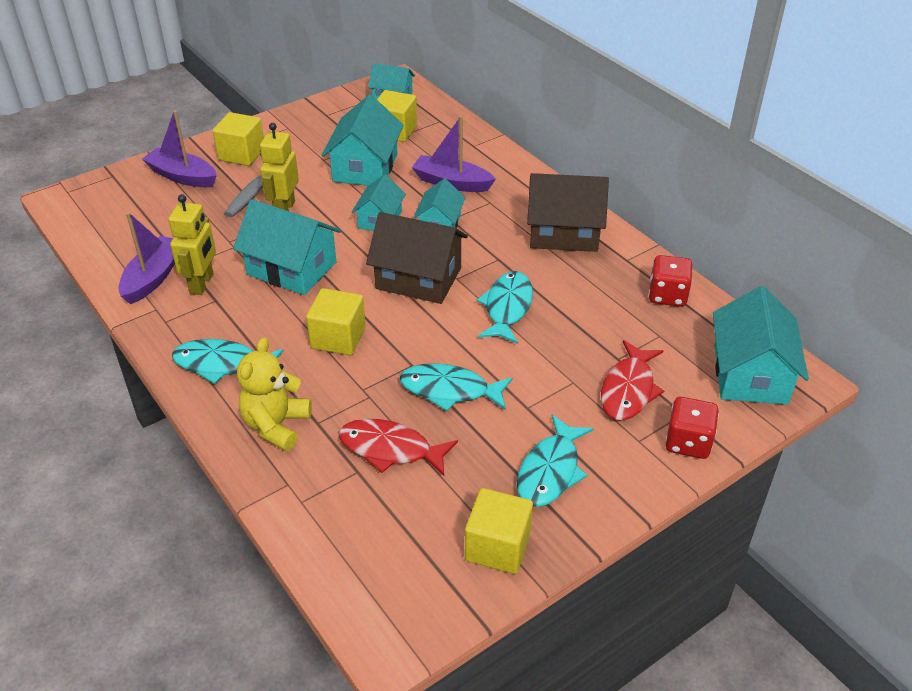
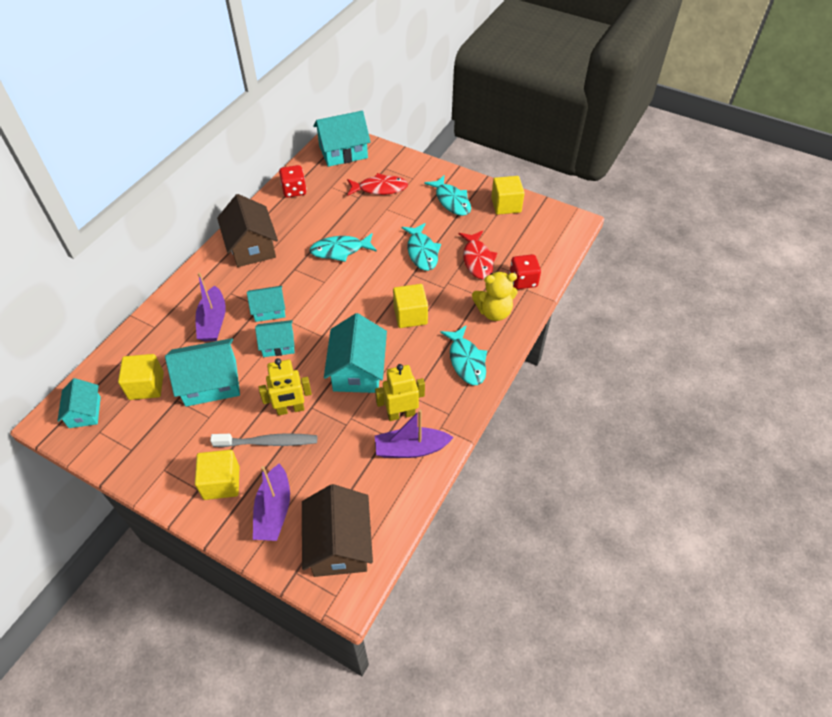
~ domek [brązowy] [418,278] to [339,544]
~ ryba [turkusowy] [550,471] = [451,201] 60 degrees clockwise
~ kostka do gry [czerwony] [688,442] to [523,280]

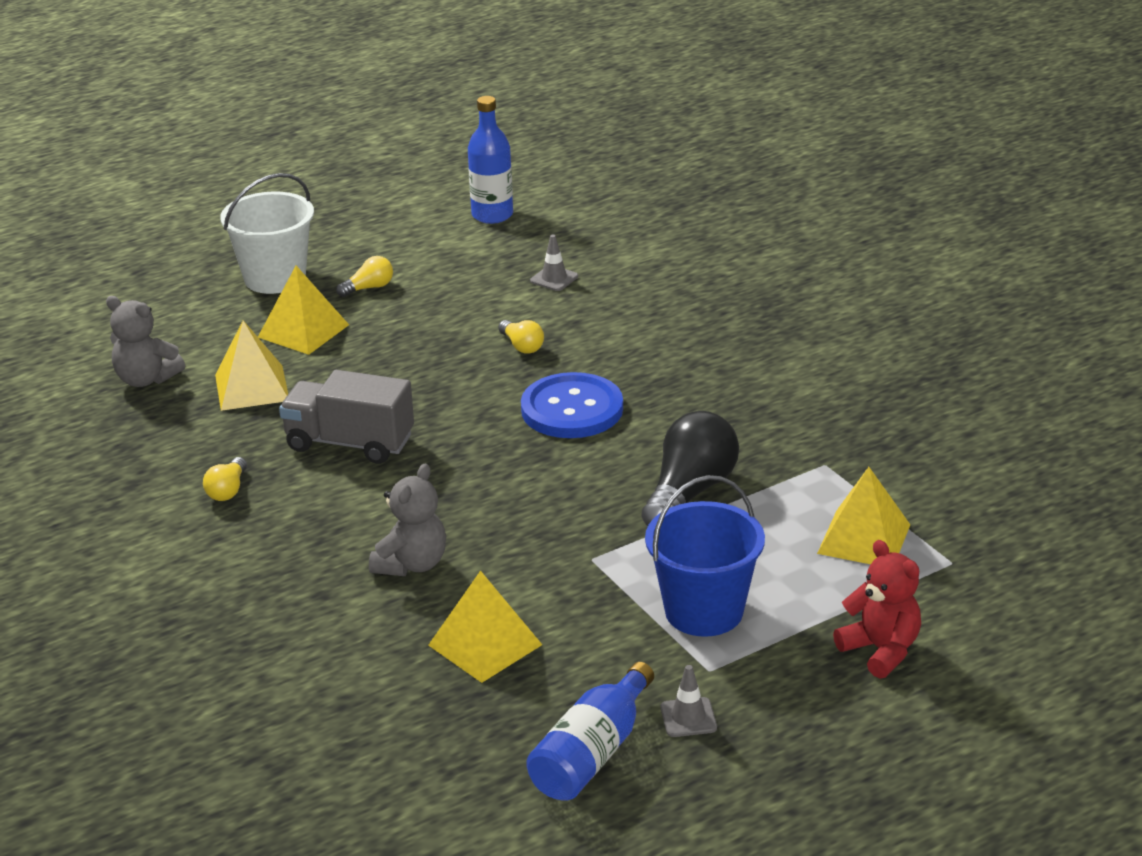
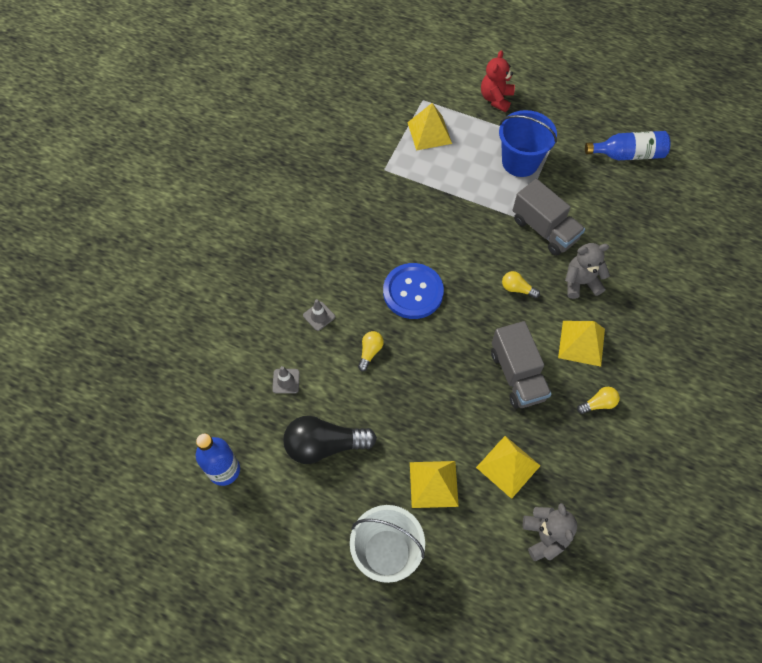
~ żarówka [czarny] [689,492] to [324,445]
~ pachołek [szary] [688,718] to [319,316]
~ żarówka [żółty] [369,288] to [517,289]
+ ciężarówka [szary] [544,229]
~ piramida [żółty] [485,645] to [581,343]

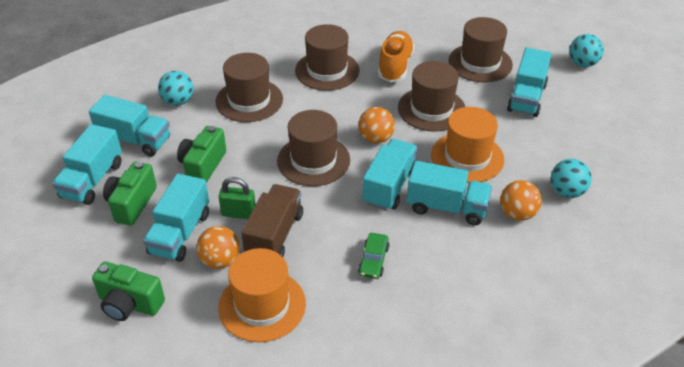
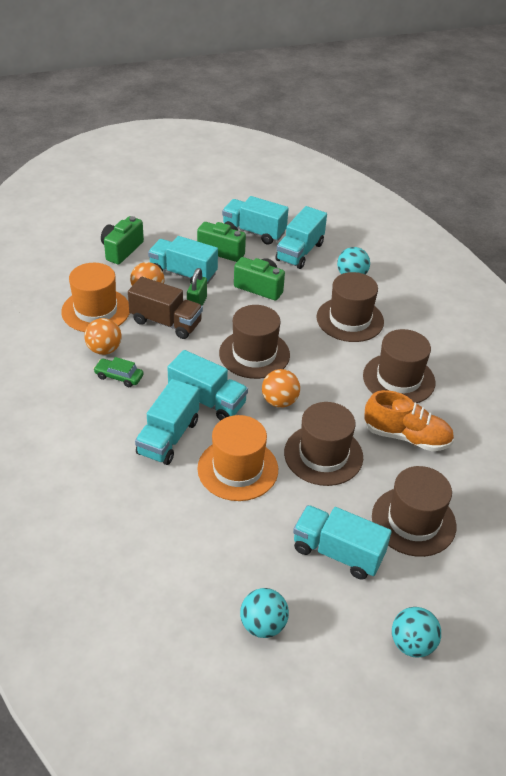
~ piłka [pomarańczowy] [517,214] to [104,349]
~ piłka [turkusowy] [566,192] to [263,625]

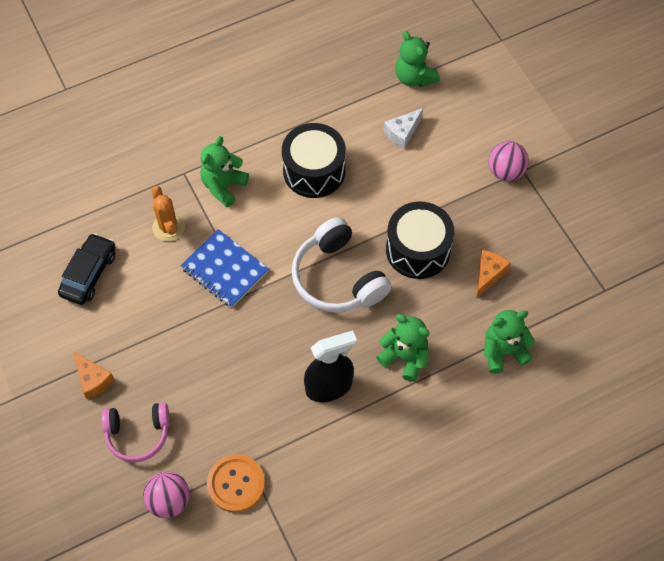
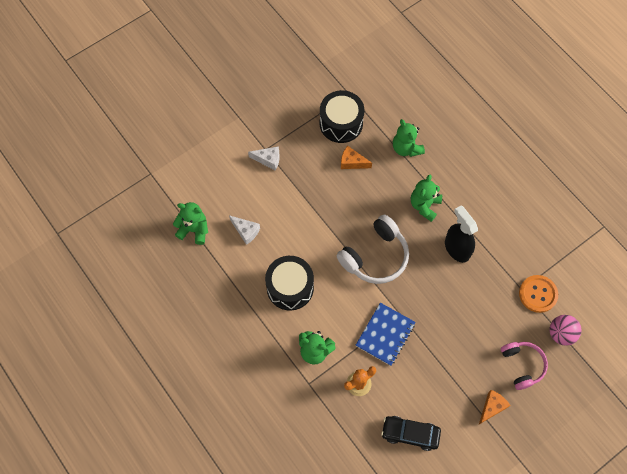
~ miś [zielony] [414,77] = [194,230] 120 degrees counterclockwise
~ piłka [różowy] [505,171] to ser [biały] [268,160]
~ bęben [czarny] [418,250] to [341,123]

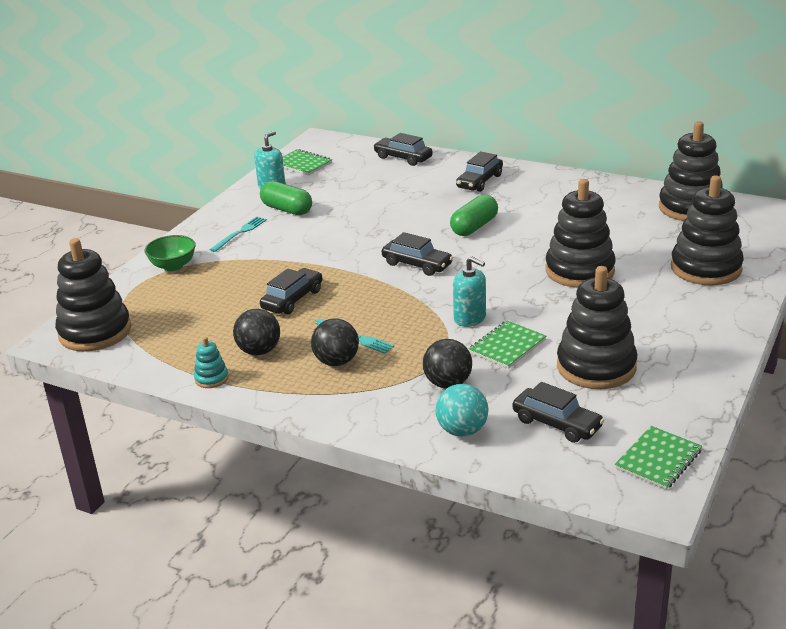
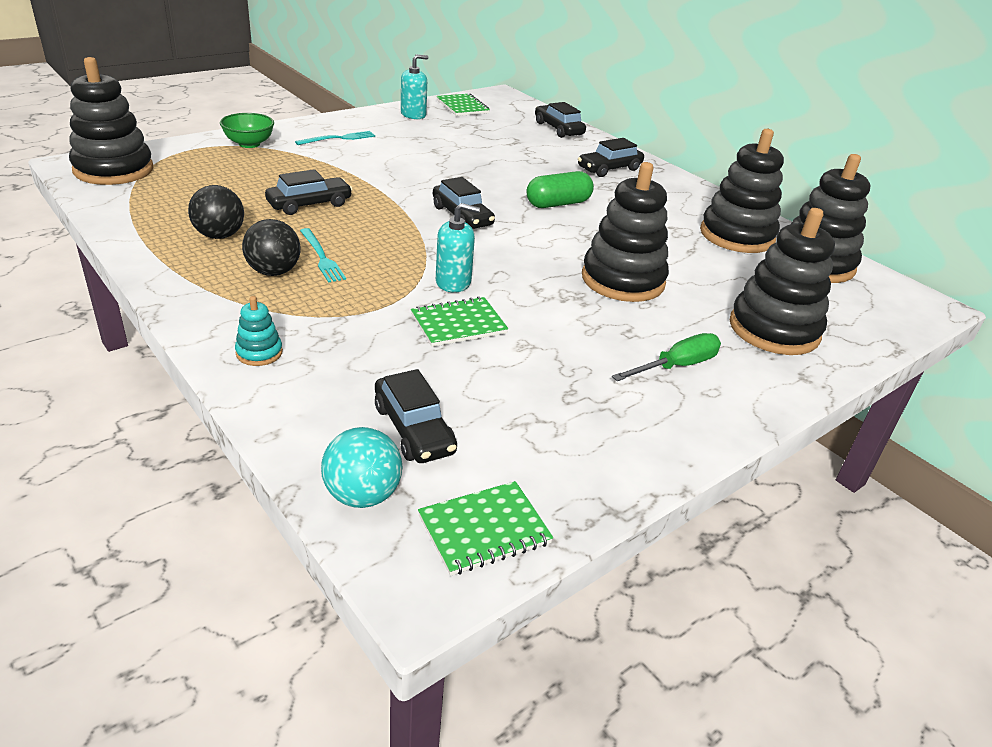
~ zabawka nakładanka [turkusowy] [211,378] to [259,353]
~ piłka [turkusowy] [462,431] to [362,495]
~ dozownik mydła [turkusowy] [470,318] = [453,282] 60 degrees counterclockwise
+ śrubokręt [zielony] [676,366]
~ zabawka nakładanka [czarny] [596,367] to [737,236]
- kapsułka [zielony] [287,209]
- piłka [czarny] [448,383]

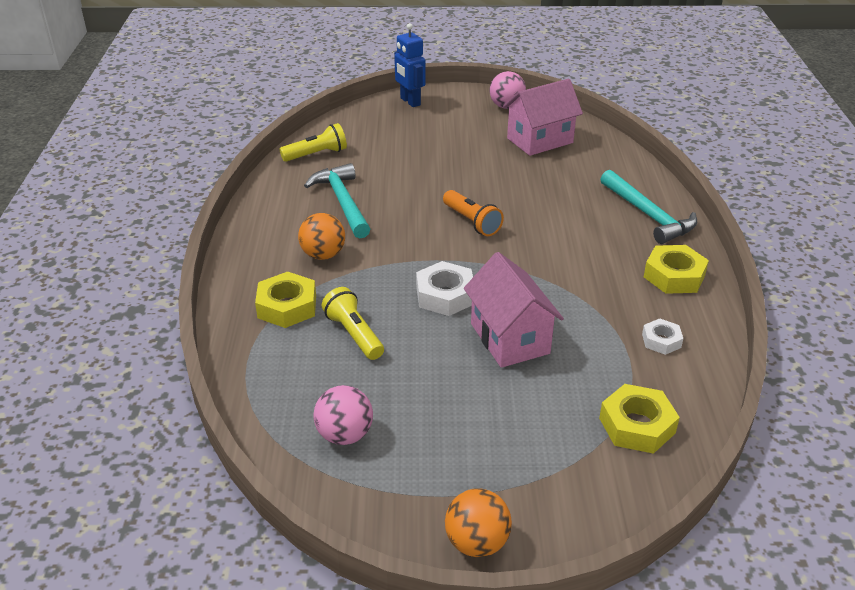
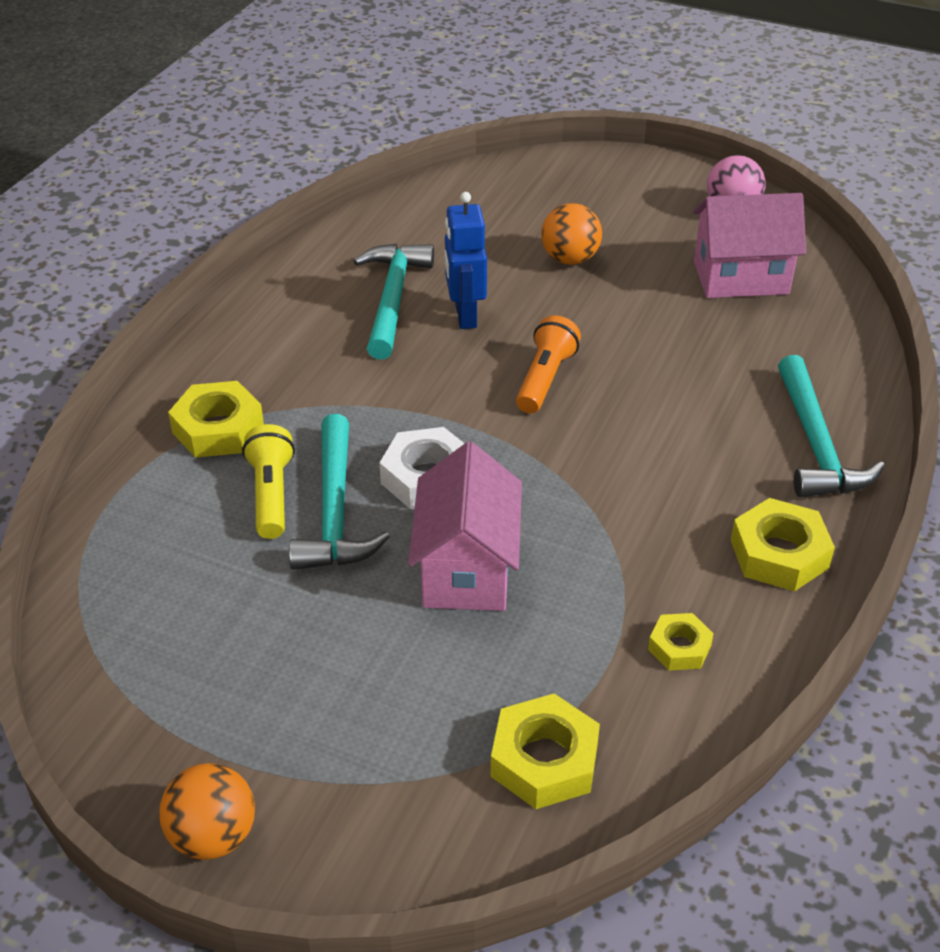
+ młotek [turkusowy] [334,511]
~ robot [niebieski] [410,102] to [465,316]
~ latarka [pomarańczowy] [472,222] = [545,379] 150 degrees counterclockwise
~ piłka [pomarańczowy] [323,255] to [570,259]
~ nakrętka [biały] [661,340] to nakrętka [żółty] [679,647]
- latarka [żółty] [316,154]
- piłka [różowy] [345,435]

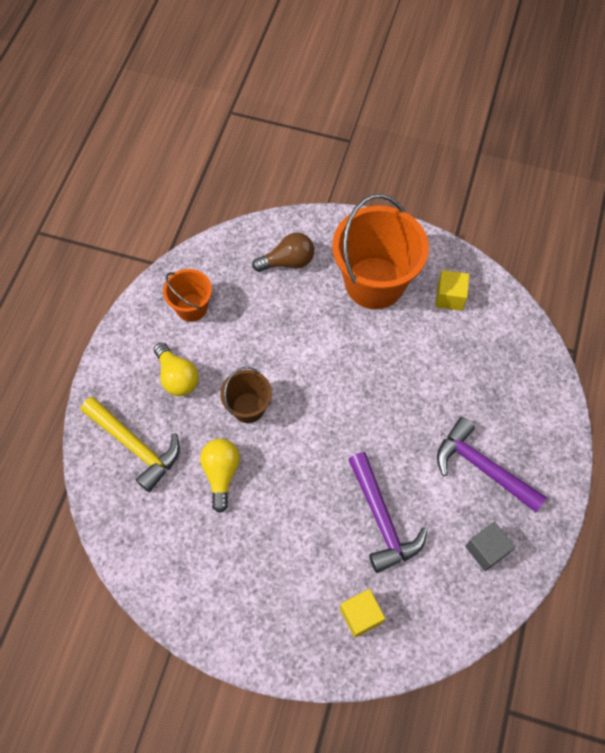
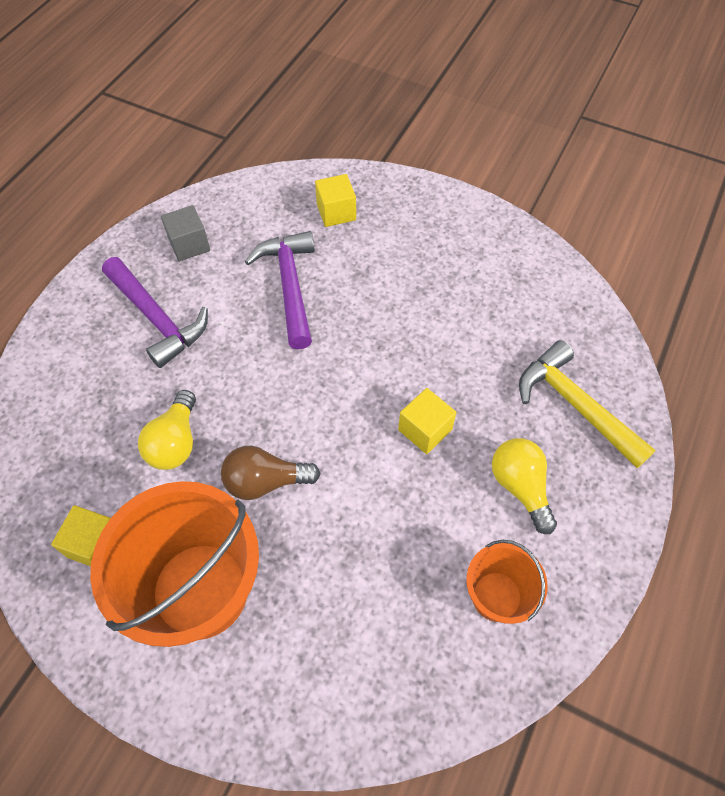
~ żarówka [żółty] [221,474] to [175,442]
~ żarówka [brązowy] [288,261] to [265,481]
~ wiadro [brązowy] [248,407] to sześcian [żółty] [425,430]

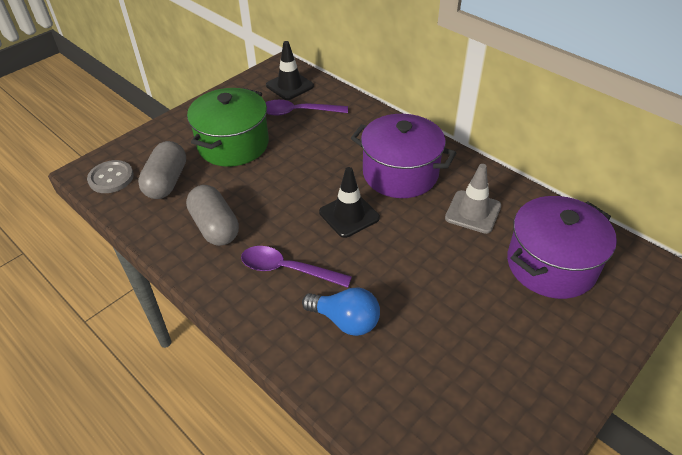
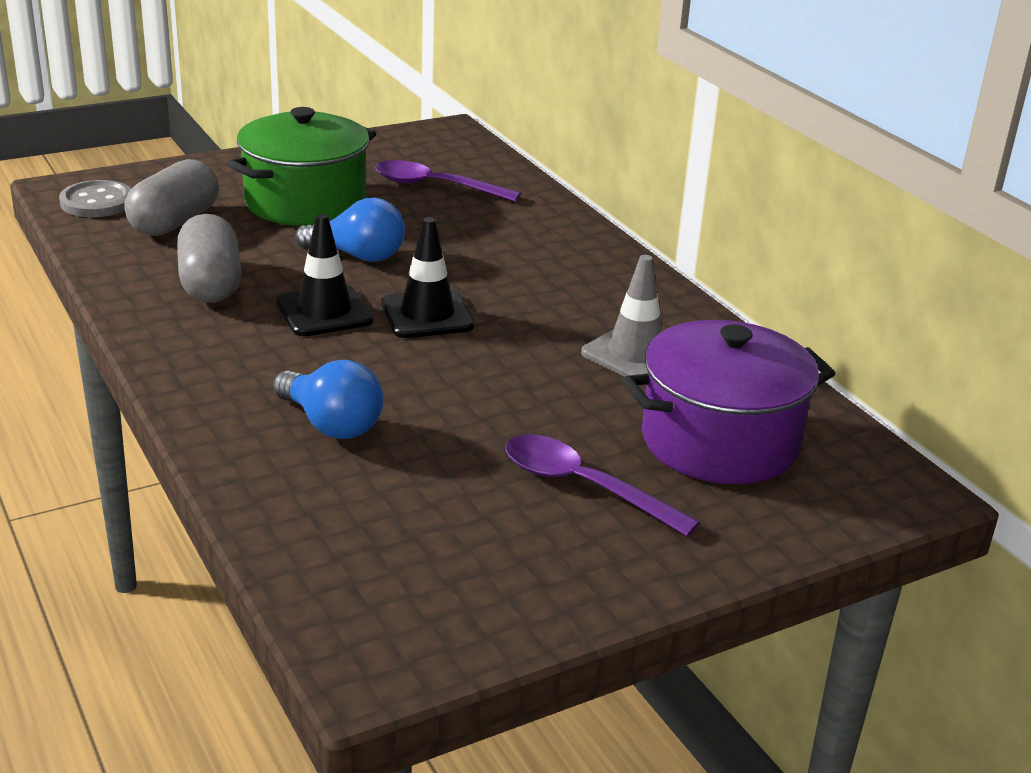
~ pachołek [czarny] [290,86] to [324,312]
+ żarówka [niebieski] [358,256]
~ łyżka [fioletowy] [287,269] to [584,486]
- garnek [fioletowy] [400,173]

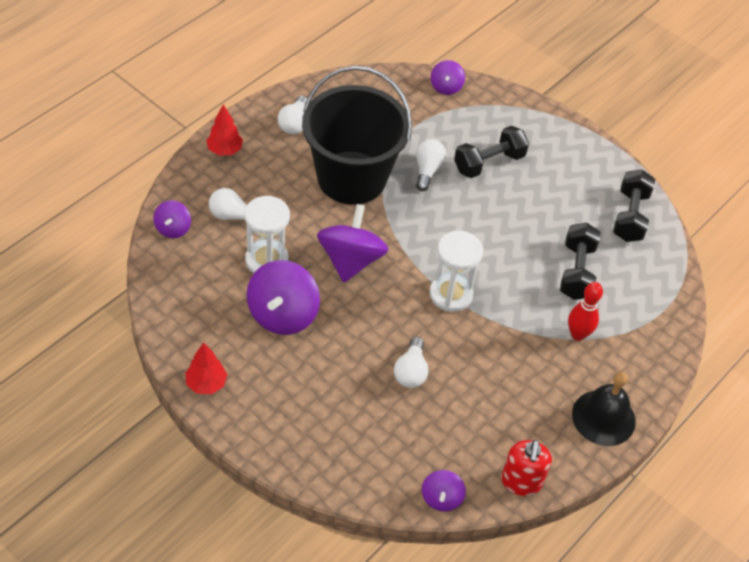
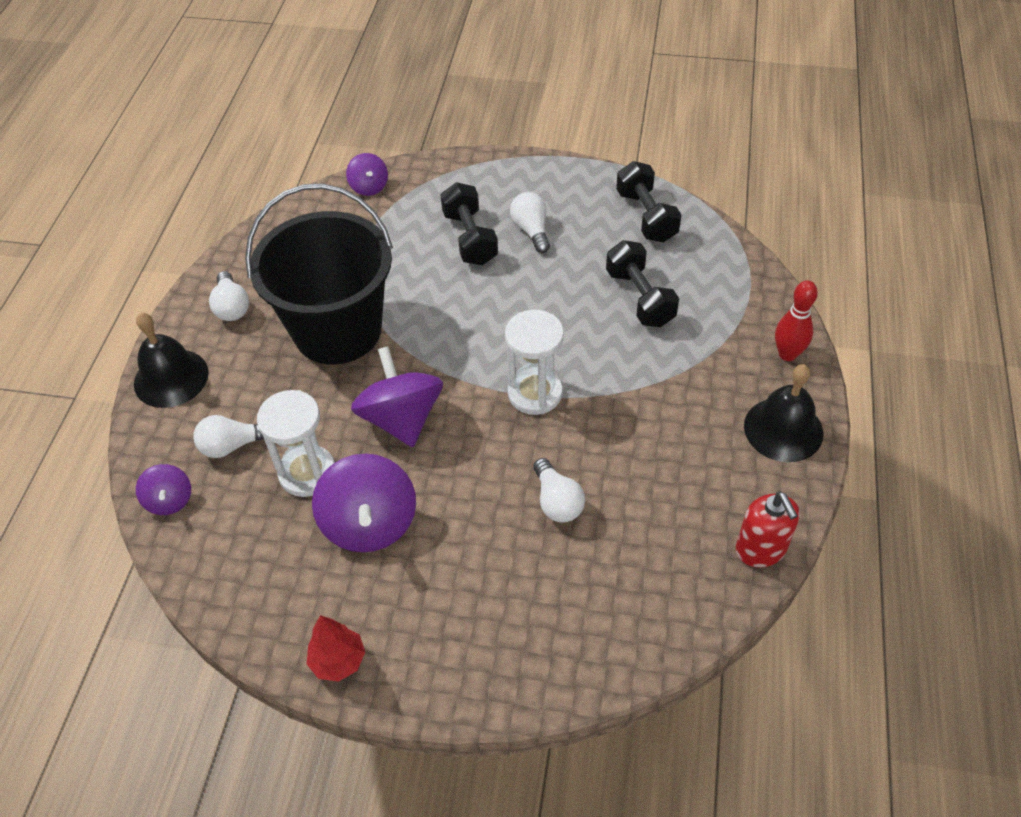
~ drzewko [czerwony] [224,150] to dzwonek [czarny] [171,378]
~ hantel [czarny] [489,163] = [470,238] 45 degrees counterclockwise
~ żarówka [biały] [427,170] to [531,230]
~ kręgiel [czerwony] [577,334] to [787,354]
- bączek [fioletowy] [441,498]

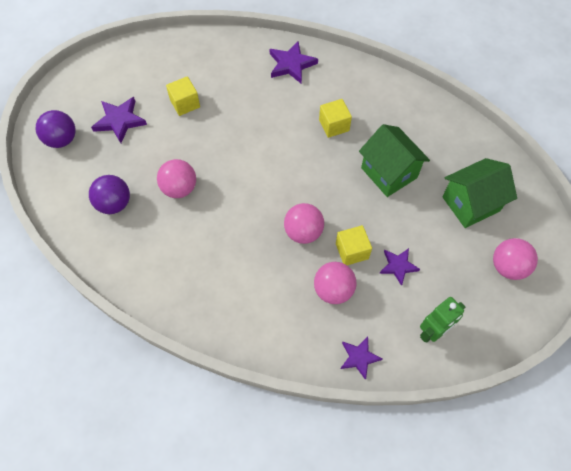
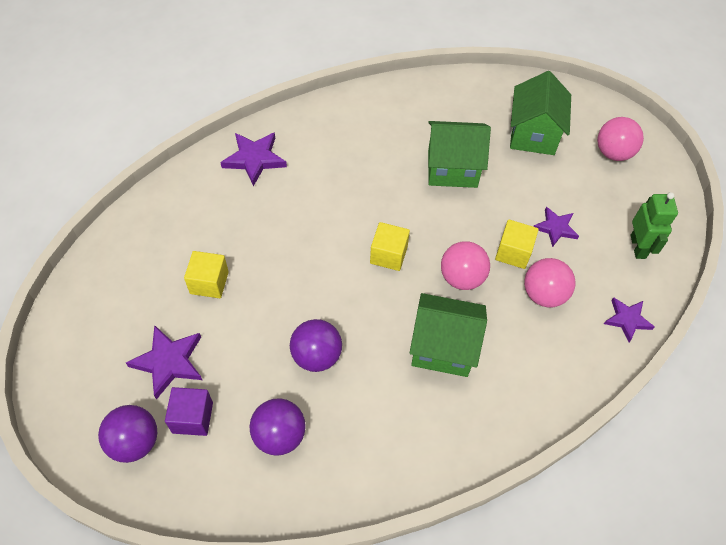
+ sześcian [fioletowy] [192,417]
~ piłka [różowy] [179,188] to piłka [fioletowy] [316,356]
~ sześcian [żółty] [334,125] to [388,255]
+ domek [zielony] [443,347]

